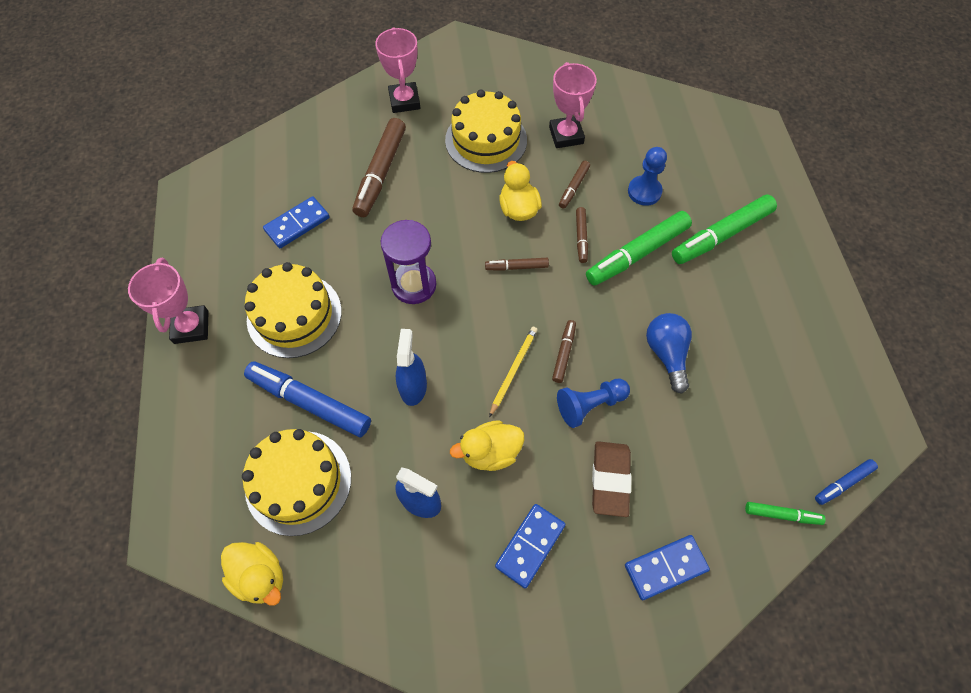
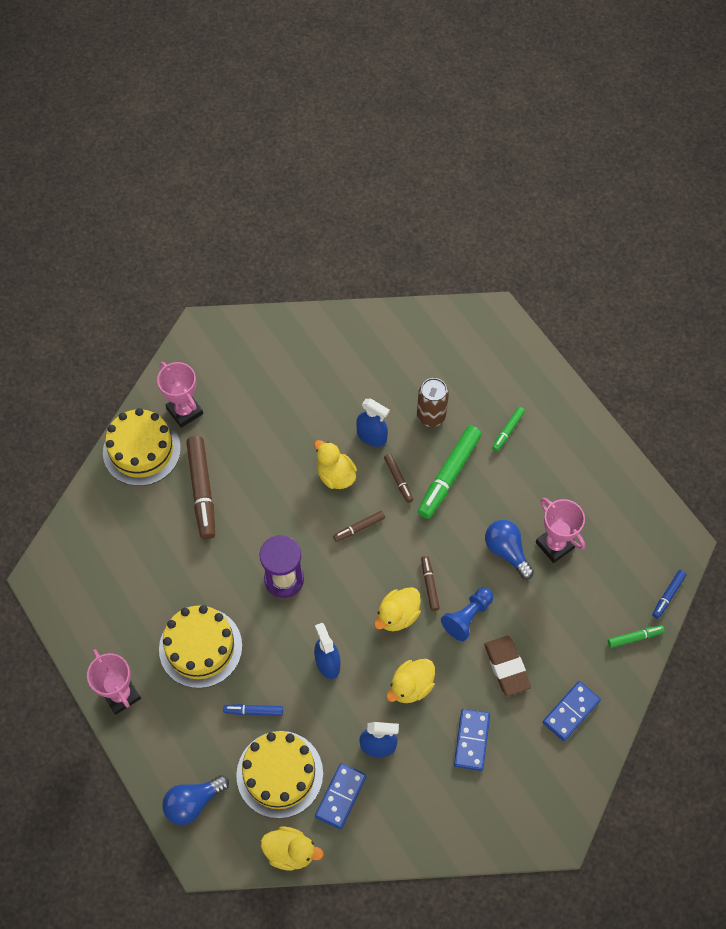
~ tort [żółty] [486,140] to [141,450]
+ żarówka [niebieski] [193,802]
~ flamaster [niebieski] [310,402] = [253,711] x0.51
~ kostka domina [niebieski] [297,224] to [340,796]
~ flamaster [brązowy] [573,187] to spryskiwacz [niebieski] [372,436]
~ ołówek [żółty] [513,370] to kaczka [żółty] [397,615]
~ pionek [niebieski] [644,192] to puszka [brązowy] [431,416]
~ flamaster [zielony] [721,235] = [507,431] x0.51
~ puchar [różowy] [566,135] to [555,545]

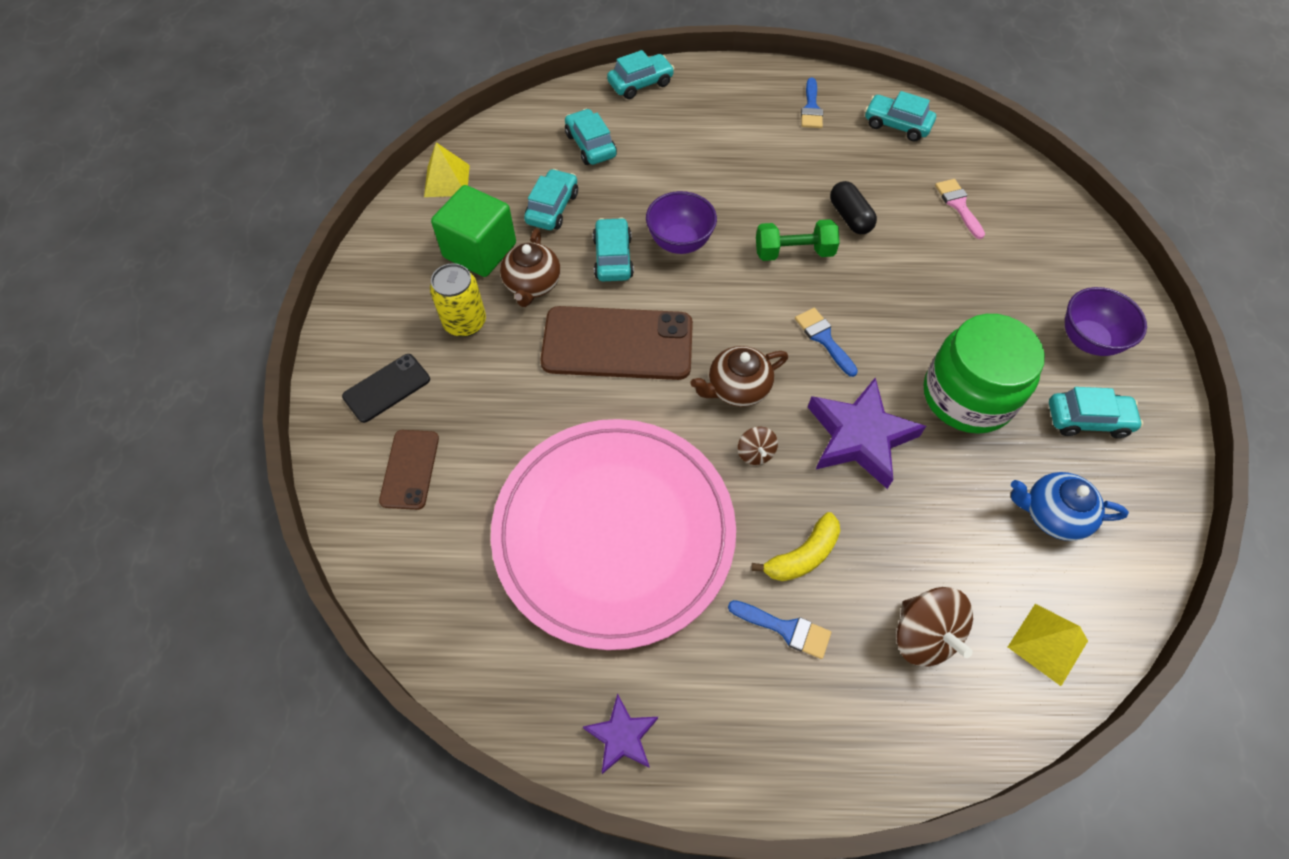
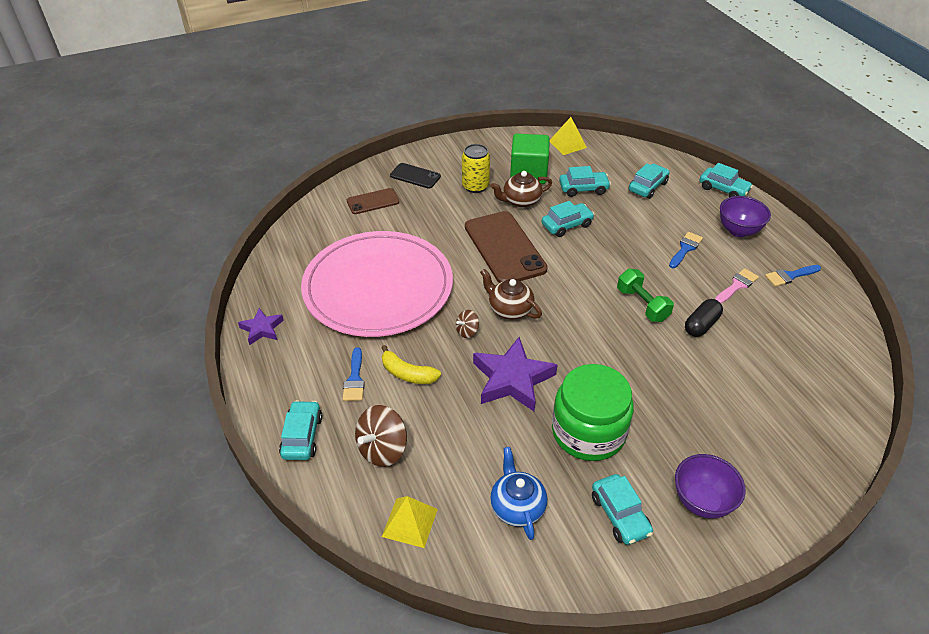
~ samochód [turkusowy] [897,125] to [302,436]
~ pędzel [niebieski] [823,338] to [685,248]
~ pędzel [różowy] [958,205] to [737,285]
~ miska [fioletowy] [679,242] to [738,230]

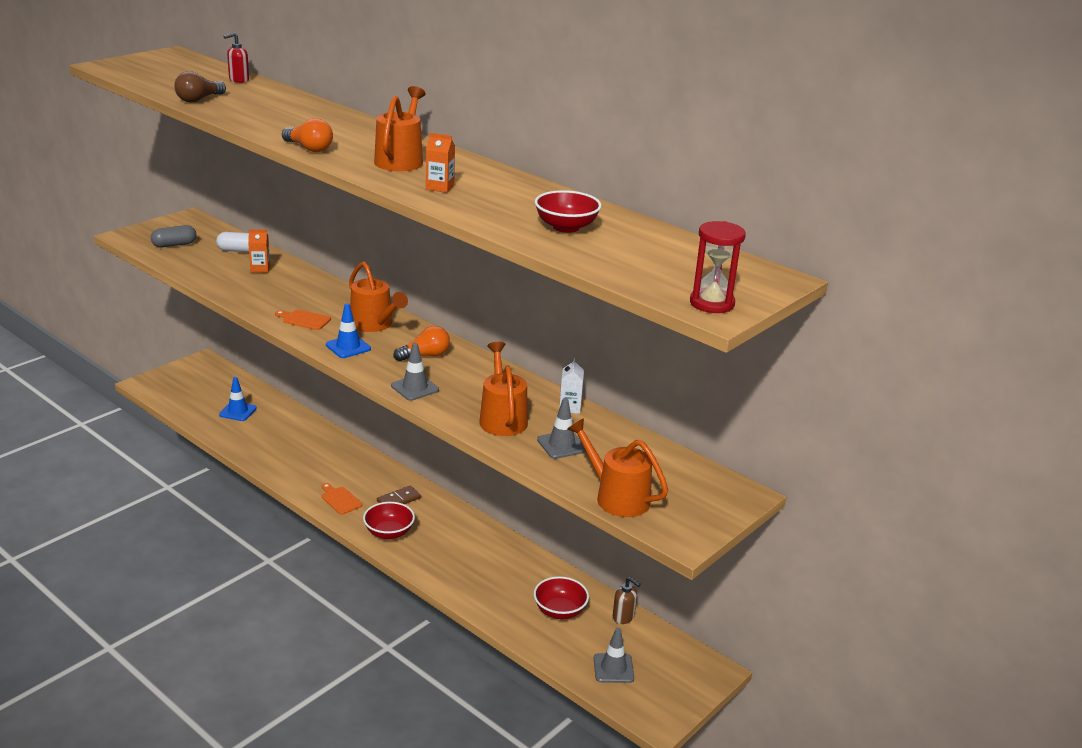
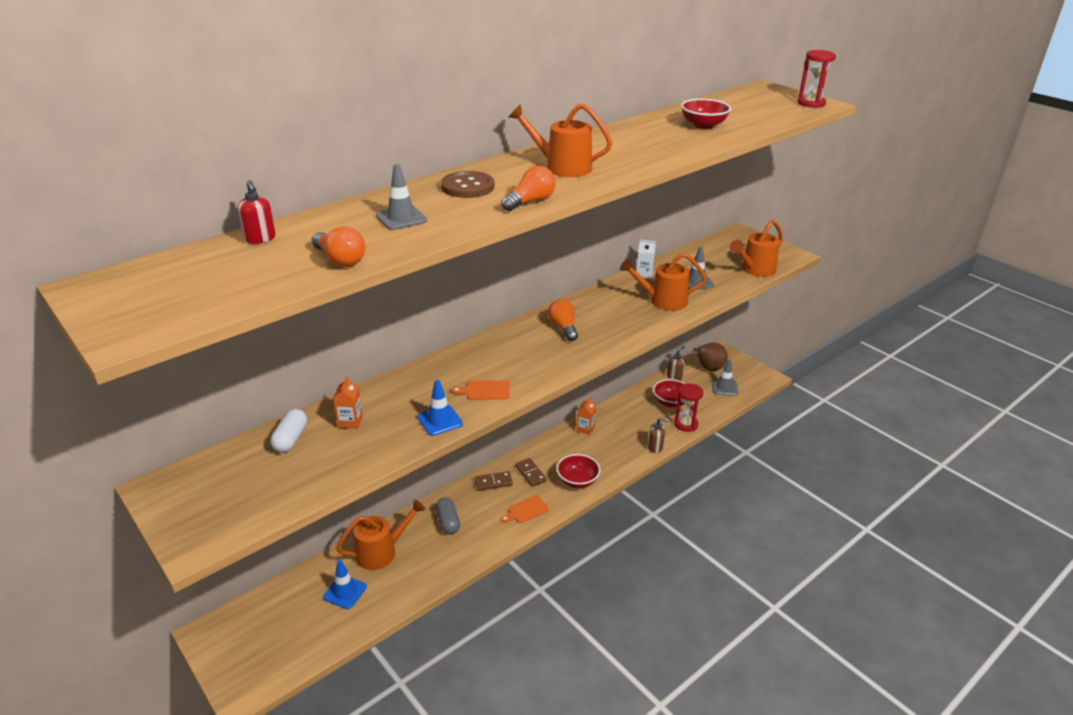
~ żarówka [brązowy] [199,99] to żarówka [pomarańczowy] [340,260]
~ konewka [pomarańczowy] [374,325] to [381,551]
~ pachołek [szary] [415,388] to [401,218]
~ pachołek [niebieski] [348,347] to [440,420]
~ kapsułka [szary] [174,245] to [448,522]
+ guzik [brązowy] [467,187]
~ deska do krojenia [pomarańczowy] [304,320] = [485,390] 60 degrees clockwise
+ kostka domina [brązowy] [493,482]
~ karton mleka [pomarańczowy] [440,187] to [585,429]
+ dozownik mydła [brązowy] [655,447]
+ klepsydra [czerwony] [686,424]
+ gruszka [brązowy] [708,369]

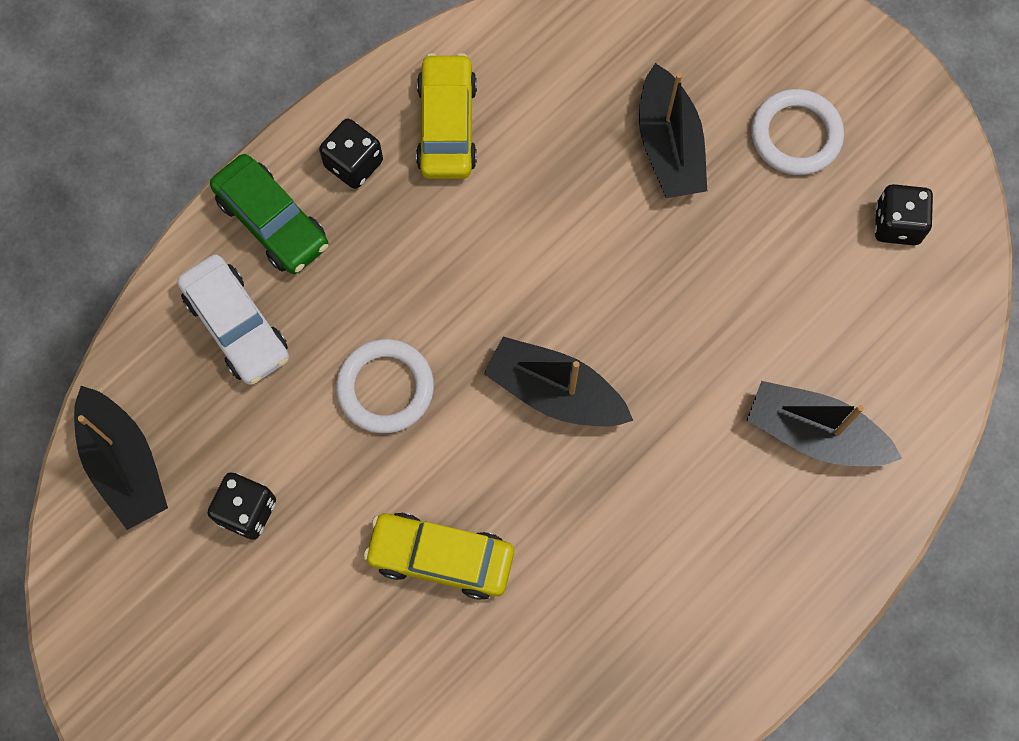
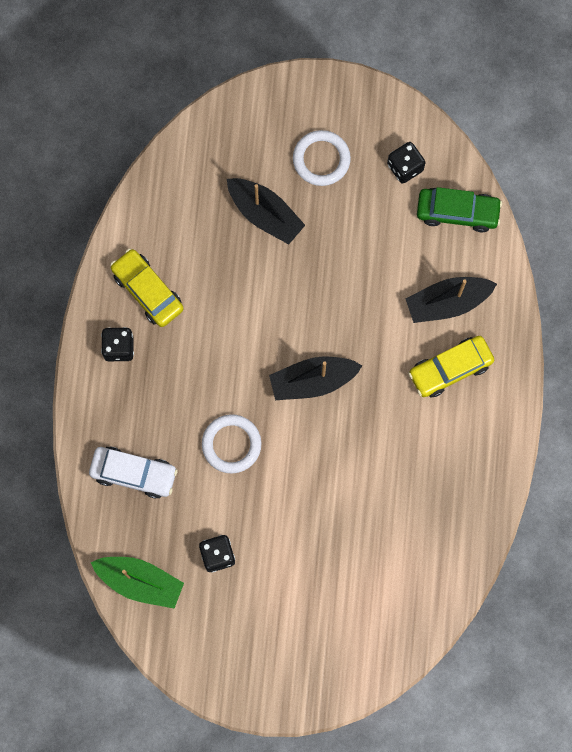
~ łódka [czarny] [124,464] to łódka [zielony] [140,582]
~ samochód [żółty] [441,558] to [450,369]
~ samochód [zielony] [272,221] to [457,212]

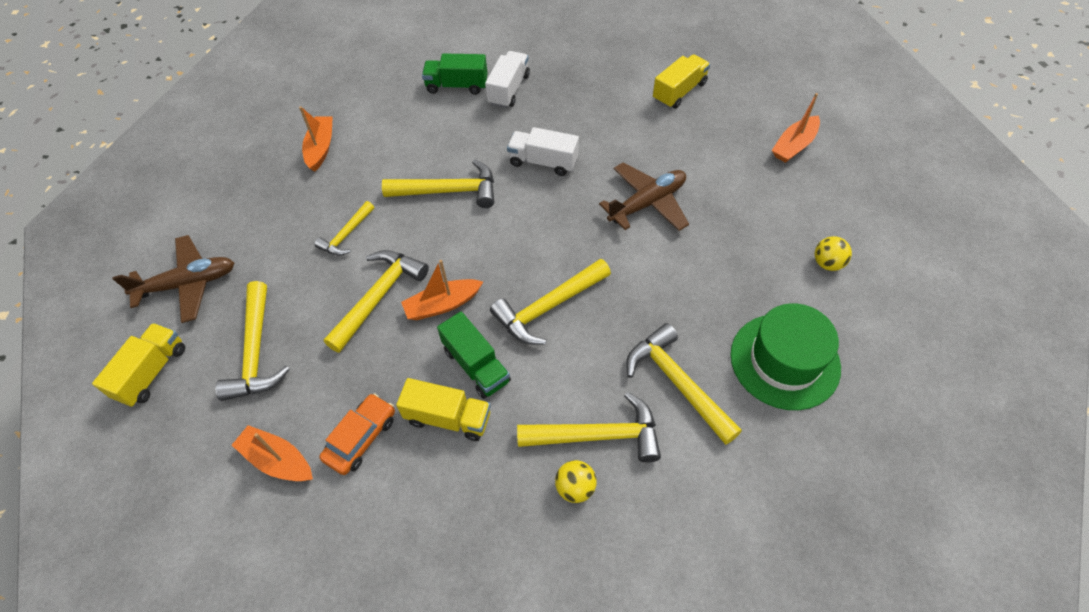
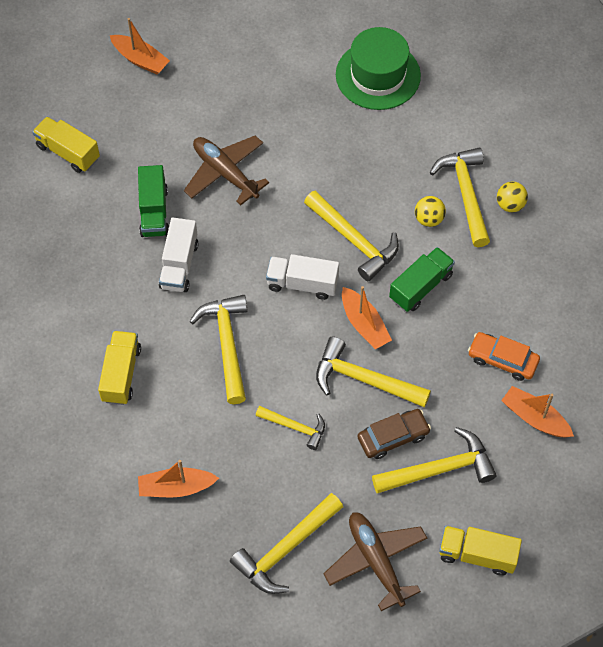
~ ciężarówka [żółty] [448,418] to [121,374]
~ ciężarówka [zielony] [457,86] to [154,212]
~ młotek [żółty] [677,383] to [285,549]
~ ciężarówka [biały] [509,90] to [302,284]
+ samochód [brązowy] [393,437]
~ piłka [żółty] [827,263] to [428,219]
~ łódka [pomarańczowy] [277,460] = [534,418] 105 degrees clockwise

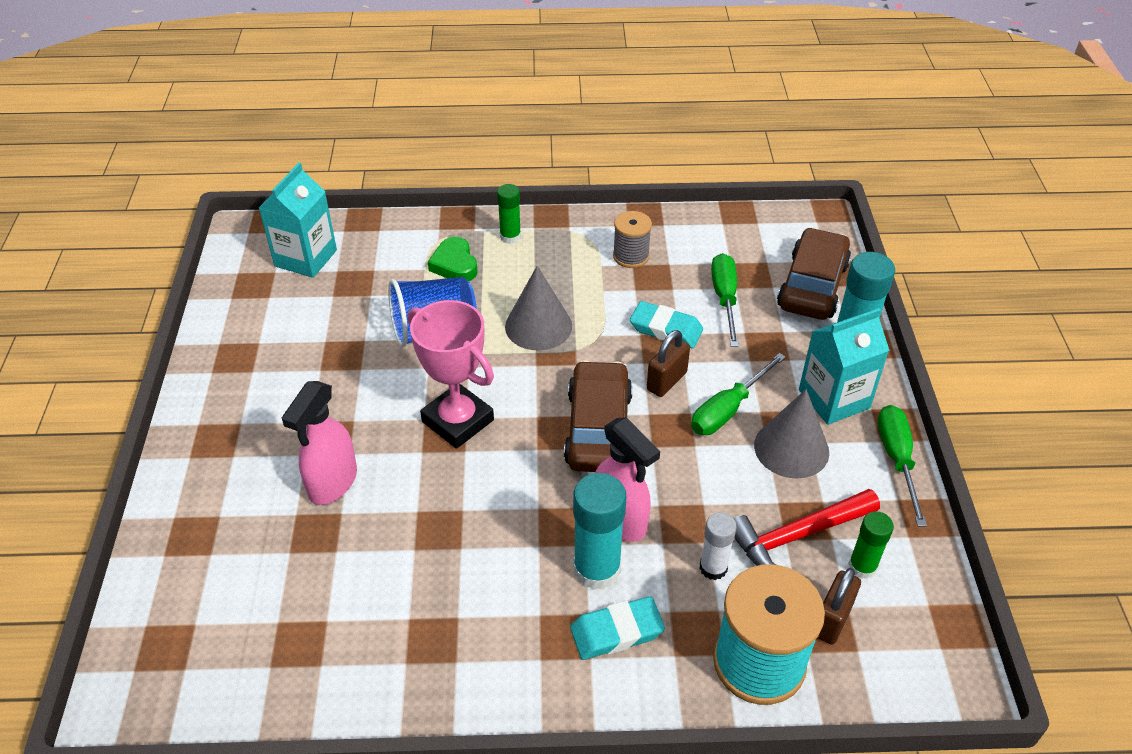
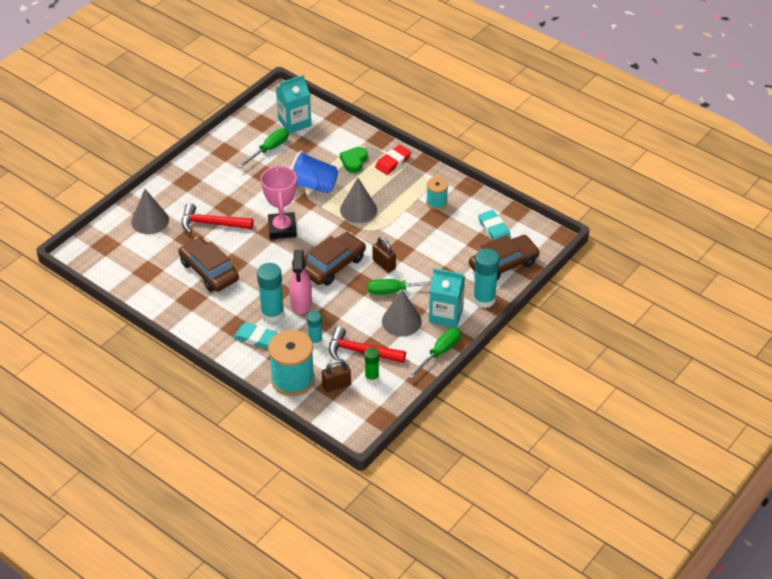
+ stożek [szary] [150,221]
+ samochód [brązowy] [209,271]
~ spryskiwacz [różowy] [332,483] to młotek [czerwony] [212,223]
~ śrubokręt [zielony] [725,298] to [269,149]
~ klej w sztyfcie [biały] [713,568] to klej w sztyfcie [turkusowy] [315,341]
~ kłódka [brązowy] [666,381] = [384,264] 60 degrees clockwise
~ klej w sztyfcie [zielony] [510,236] to gumka do mazania [czerwony] [393,162]
~ szpulka [szary] [631,256] to szpulka [turkusowy] [436,202]
~ gumka do mazania [turkusowy] [666,329] to [494,229]

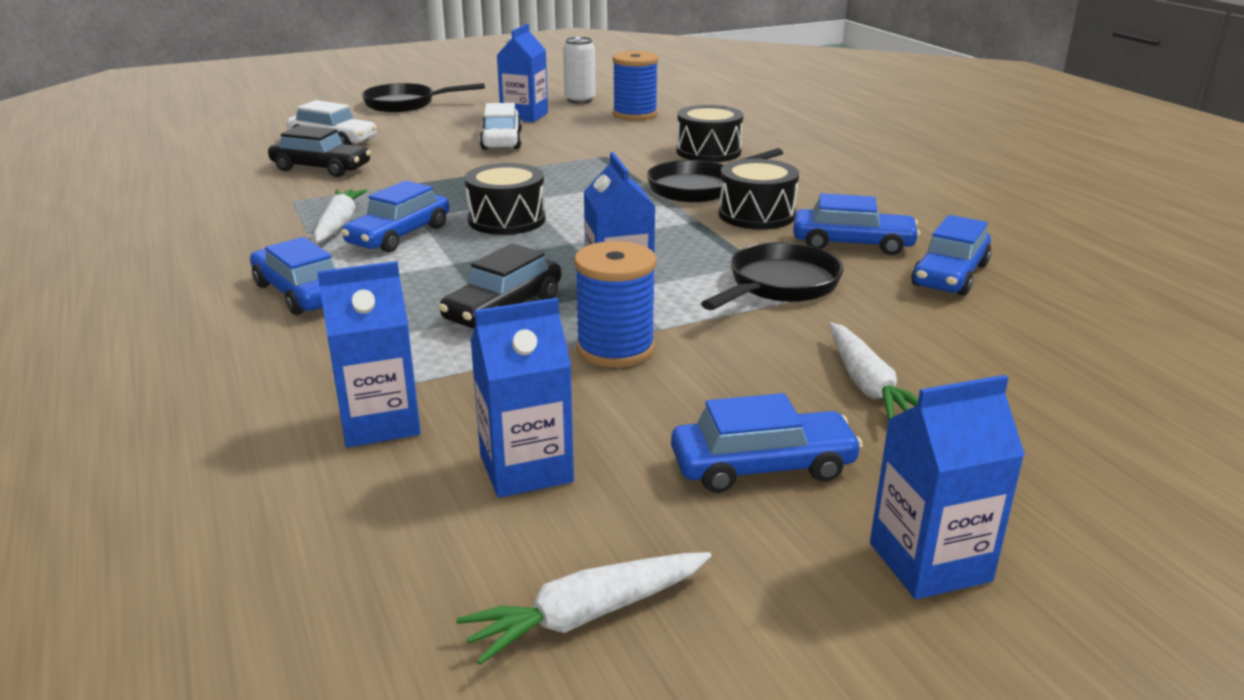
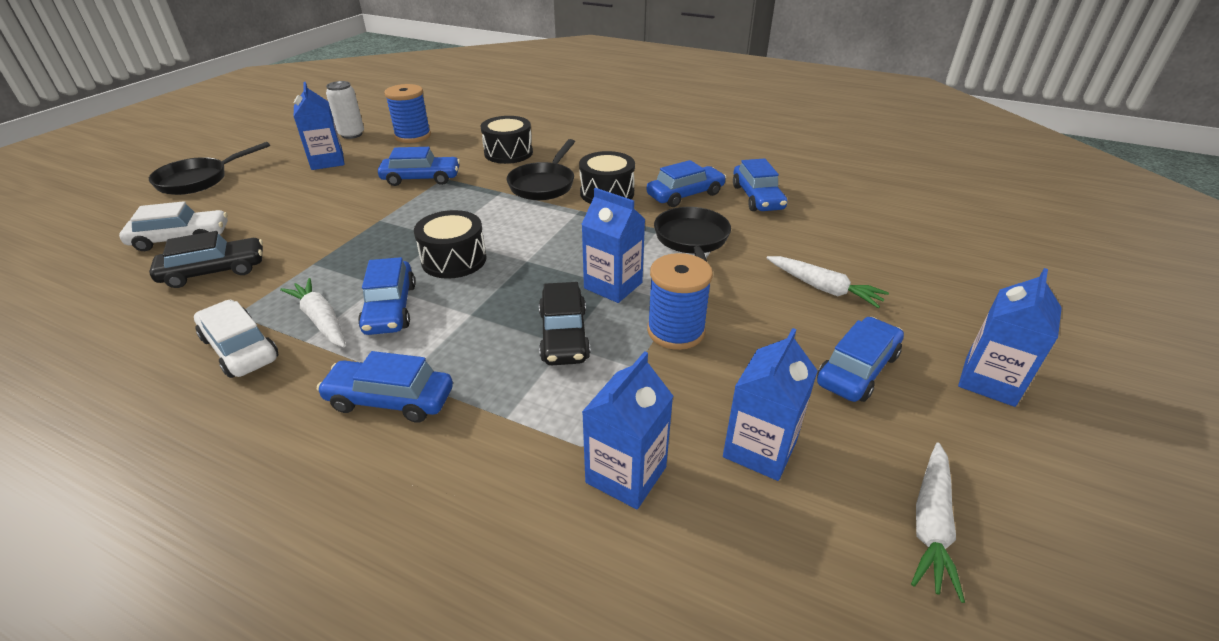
~ samochód [biały] [501,140] to [240,348]
+ samochód [niebieski] [421,178]

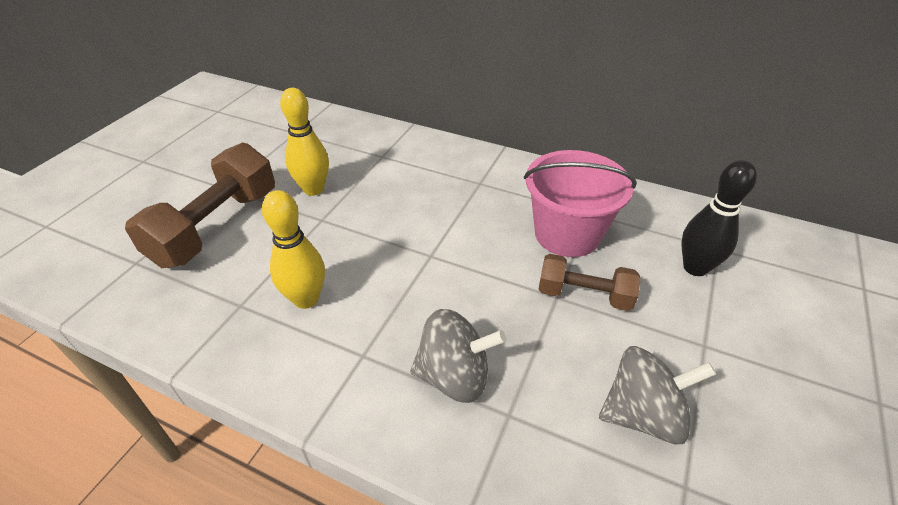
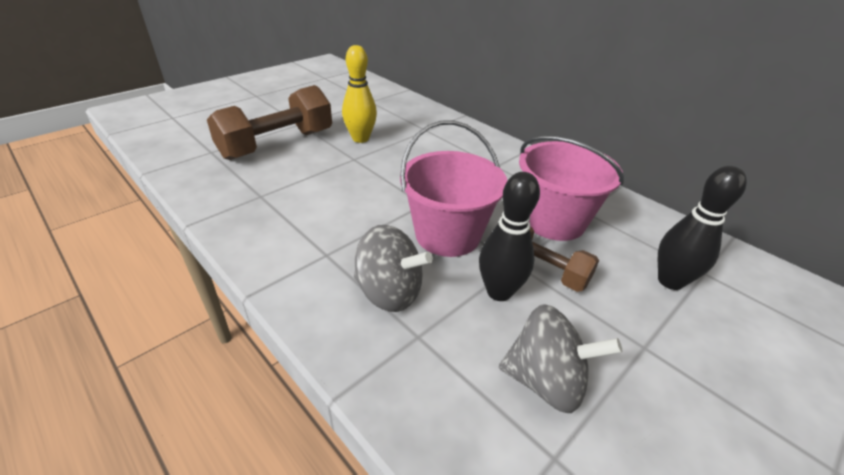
+ wiadro [różowy] [447,235]
+ kręgiel [czarny] [499,292]
- kręgiel [żółty] [306,299]

